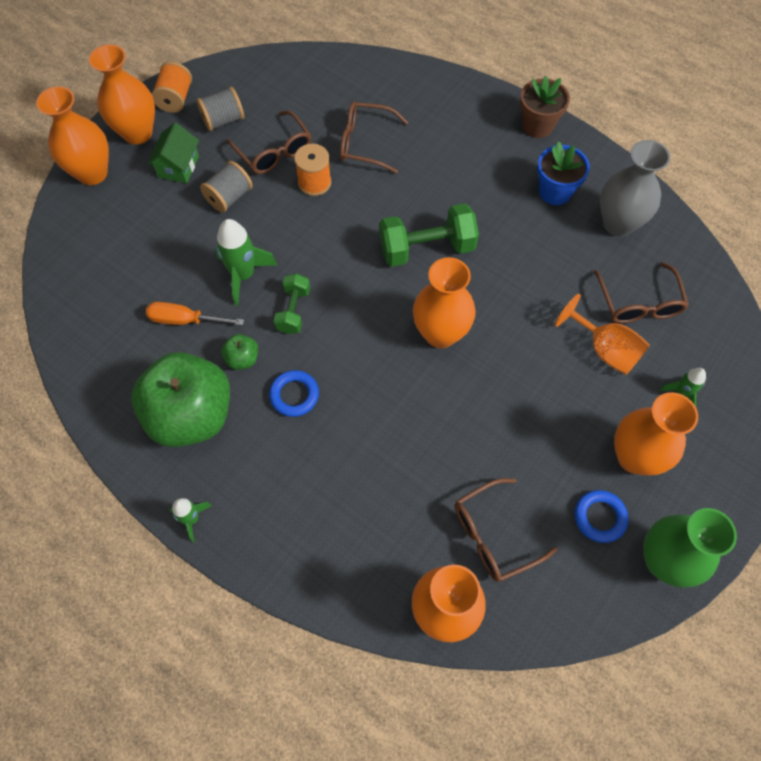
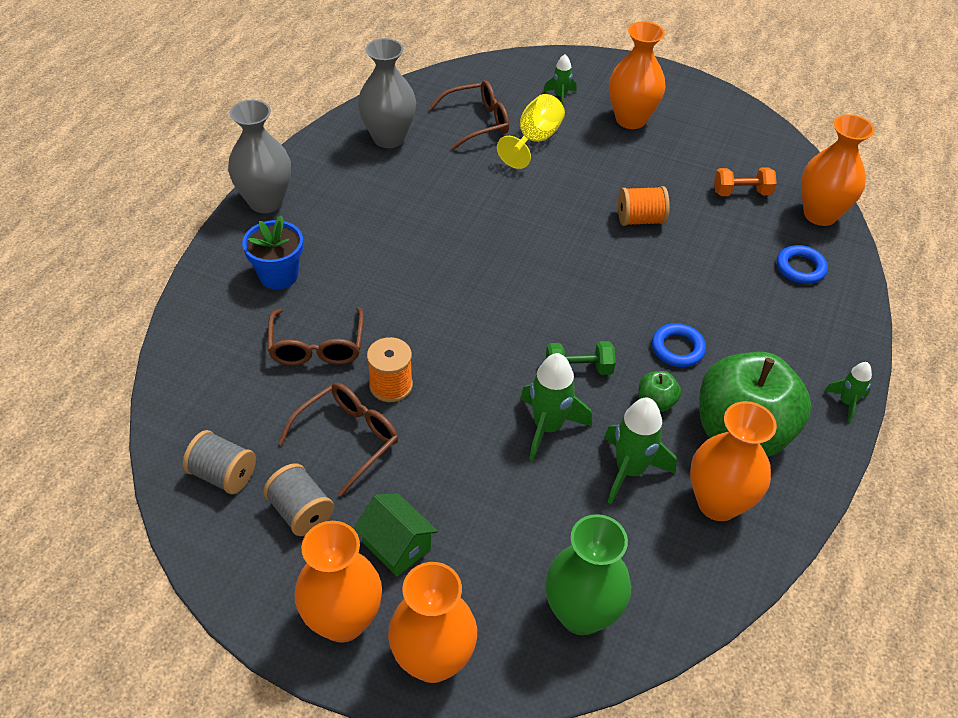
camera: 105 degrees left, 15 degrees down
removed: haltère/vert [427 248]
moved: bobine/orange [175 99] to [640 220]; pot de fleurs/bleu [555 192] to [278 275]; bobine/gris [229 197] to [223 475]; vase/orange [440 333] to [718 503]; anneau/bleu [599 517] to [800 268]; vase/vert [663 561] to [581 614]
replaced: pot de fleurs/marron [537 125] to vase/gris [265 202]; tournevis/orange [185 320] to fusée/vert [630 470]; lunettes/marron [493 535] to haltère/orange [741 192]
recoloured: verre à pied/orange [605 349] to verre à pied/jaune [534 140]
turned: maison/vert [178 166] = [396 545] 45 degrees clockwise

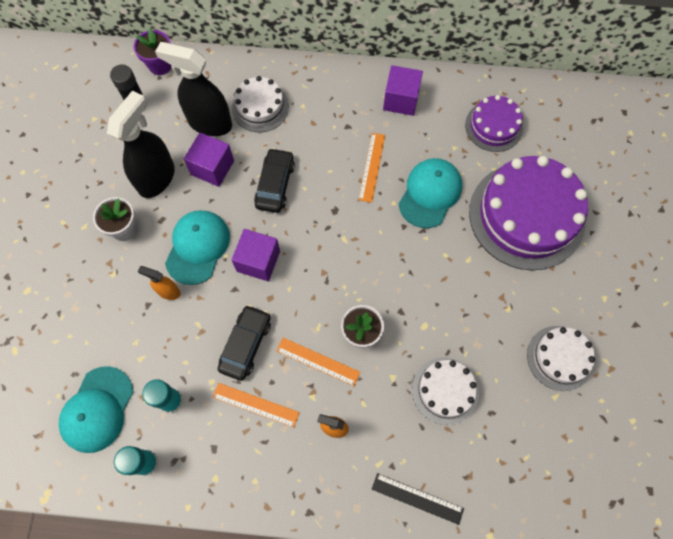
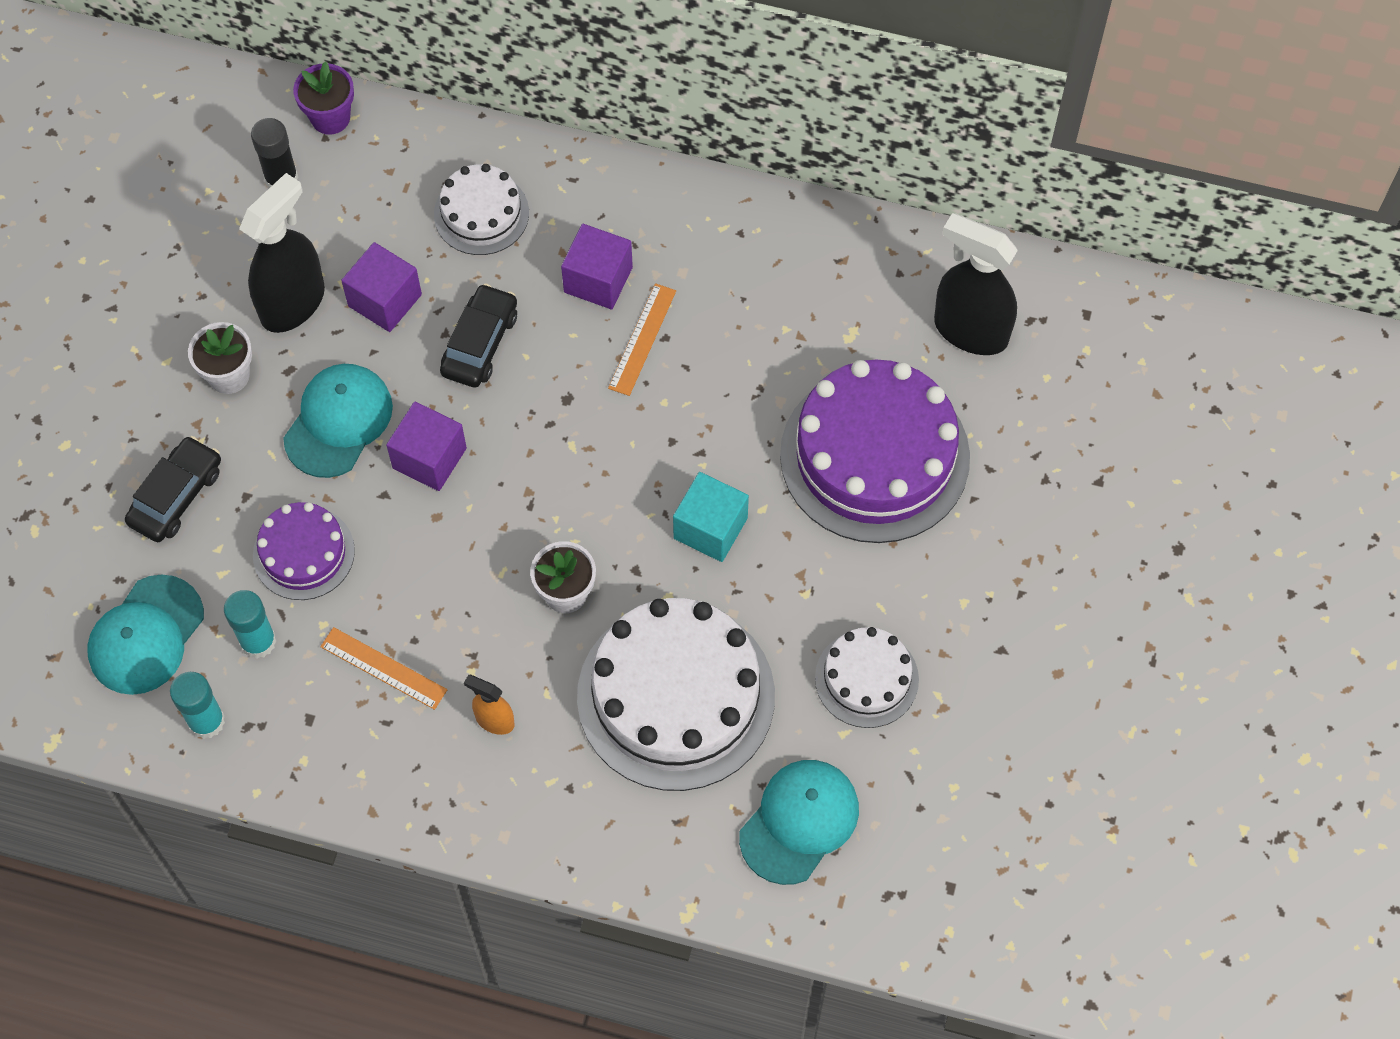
camera: 10 degrees right, 5 degrees down
removed: vaporisateur/orange [168 291]; règle/orange [318 361]; règle/noir [417 498]
added: cube/turquoise [710 528]
moved: vaporisateur/noir [209 123] to [970 330]; cube/violet [401 100] to [598 280]; gâteau/violet [494 126] to [303 553]; casquette/turquoise [430 193] to [799 822]; voiture/noir [246 345] to [176 496]
resized: gâteau/blanc [445 390] = [676 696] x1.90

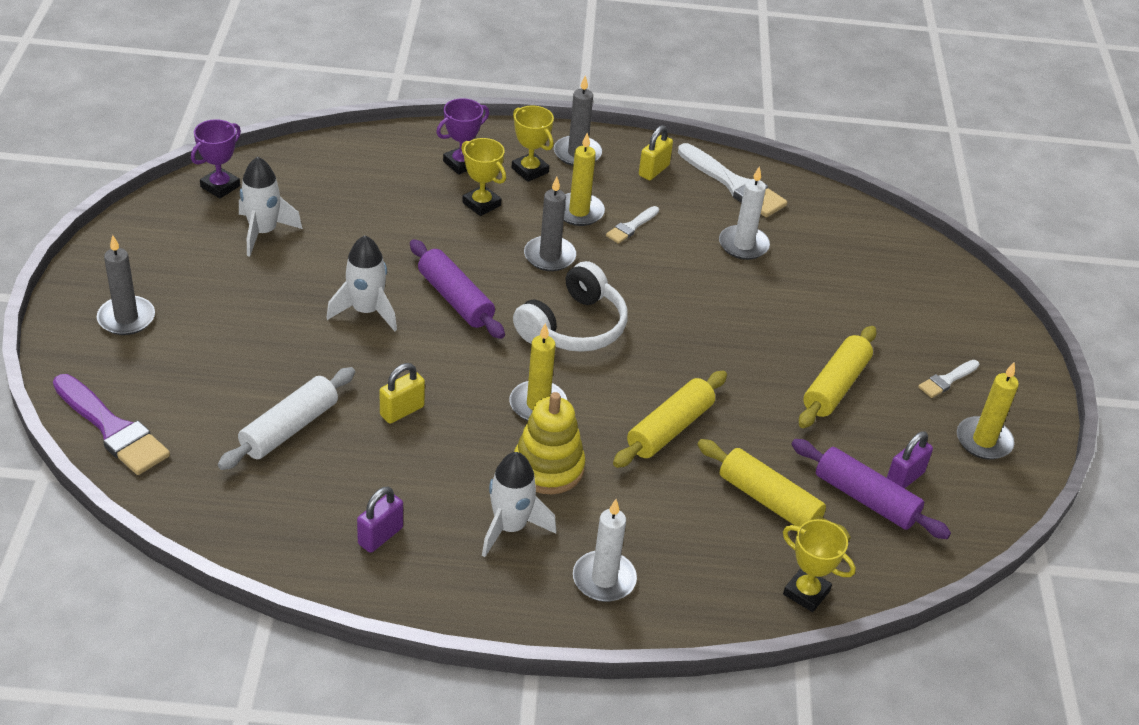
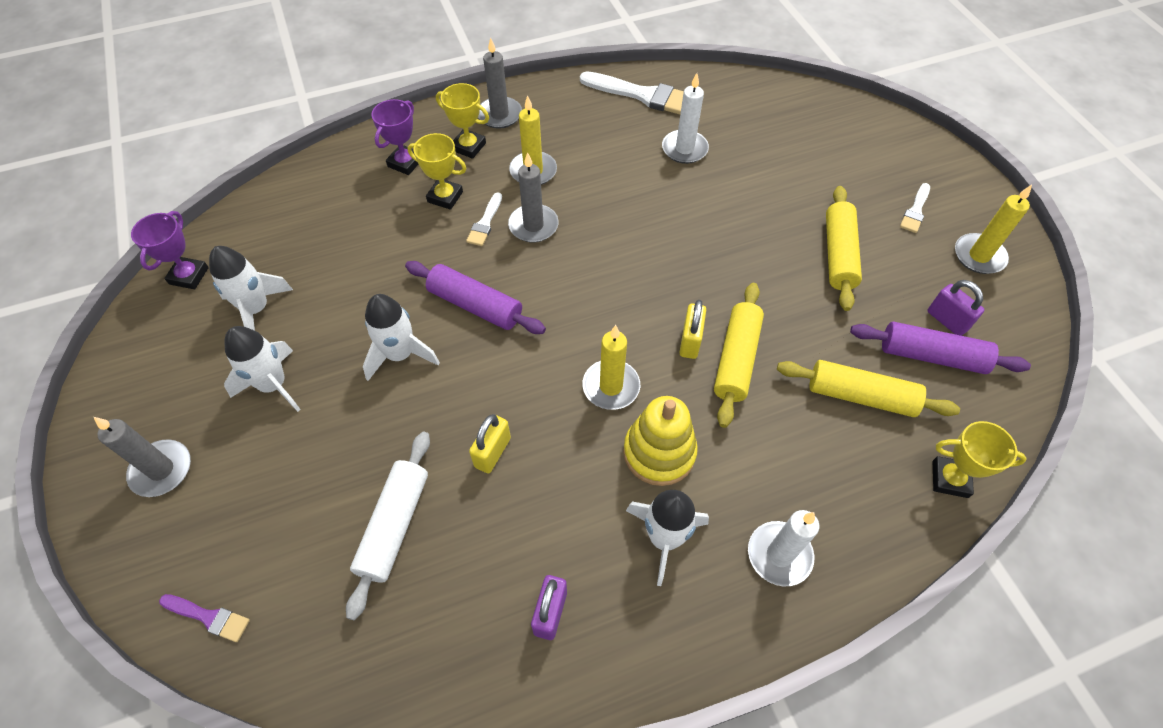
camera: 20 degrees left, 15 degrees up
removed: casque audio/blanc [573 326]
added: fusée/blanc [273 385]
moved: cadenas/jaune [653 170] to [690 341]; pinceau/blanc [631 227] to [485 223]
turned: cadenas/violet [904 478] = [947 320] 60 degrees counterclockwise
resized: pinceau/violet [112 429] = [209 617] x0.52

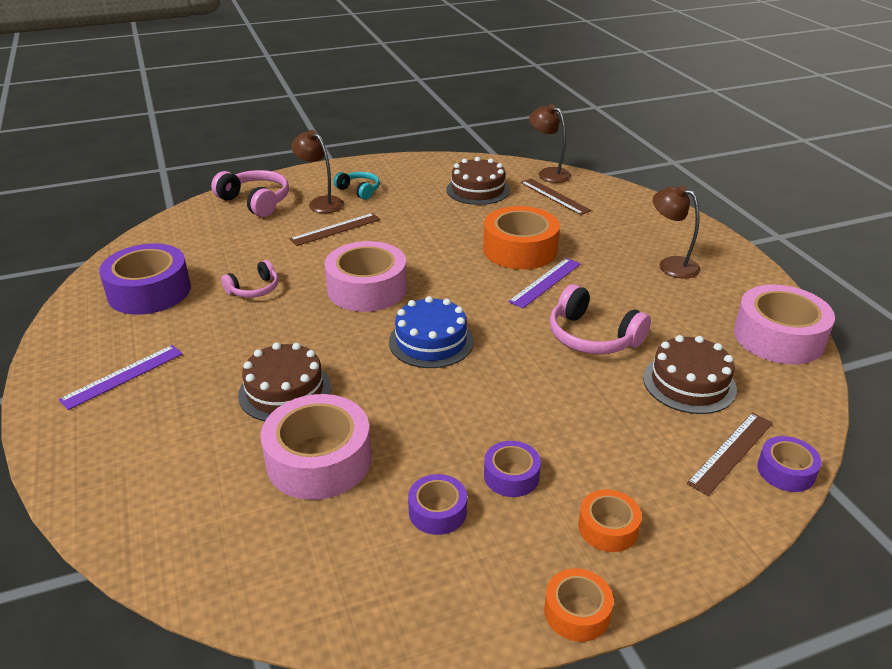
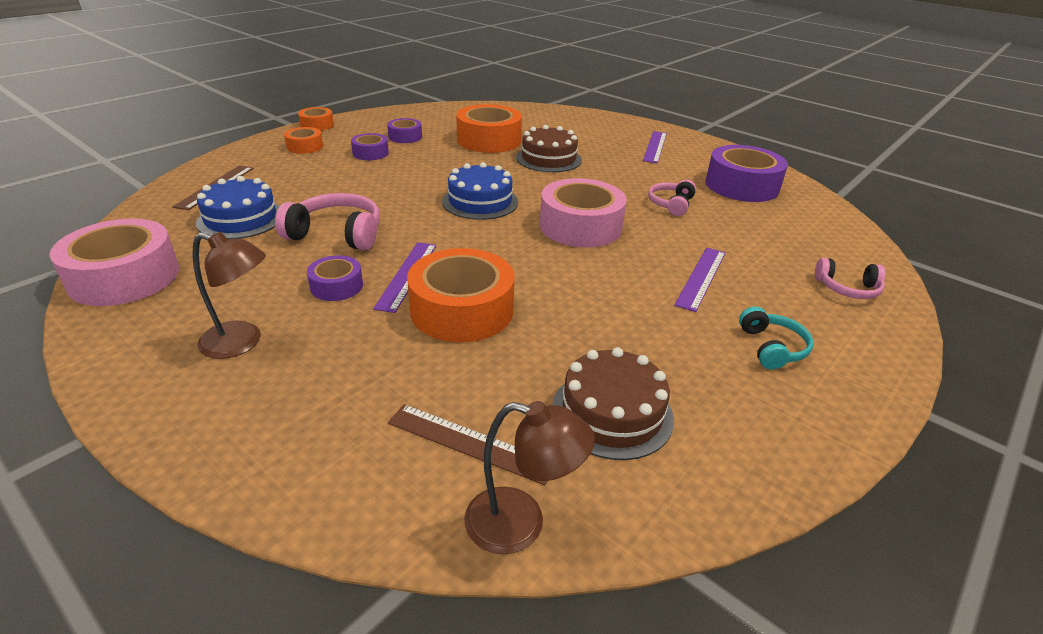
camera: 150 degrees right, 0 degrees up
removed: lampe/marron [321 202]
moved: ruban adhésif/violet [786 471] to [336 286]
recoloured: règle/marron [336 229] to règle/violet [701 277]; gâteau/marron [689 383] to gâteau/bleu [241 219]; ruban adhésif/rose [319 460] to ruban adhésif/orange [489 140]
turned: casque audio/turquoise [359 191] = [771 347] 105 degrees counterclockwise
resized: casque audio/rose [255 202] = [847 288] x0.62

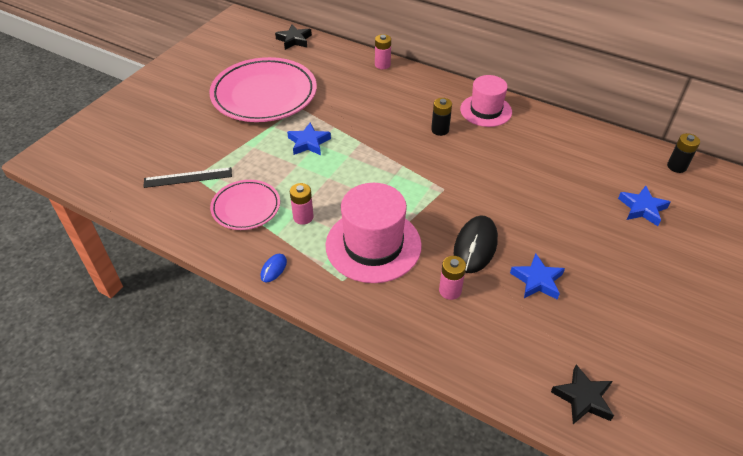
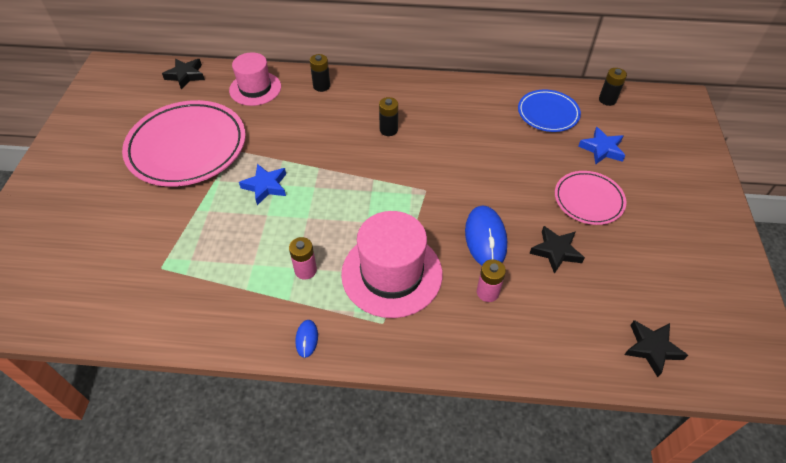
camera: 25 degrees left, 5 degrees up
removed: pile/rose [382 65]; règle/noir [188 177]
added: pile/noir [321 86]; assiette/bleu [548 113]
moved: chapeau/rose [486 110] to [255 88]; assiette/rose [246 207] to [588 200]
recoloured: souris/noir [475 246] to souris/bleu [485 238]; étoile/bleu [537 280] to étoile/noir [556 251]

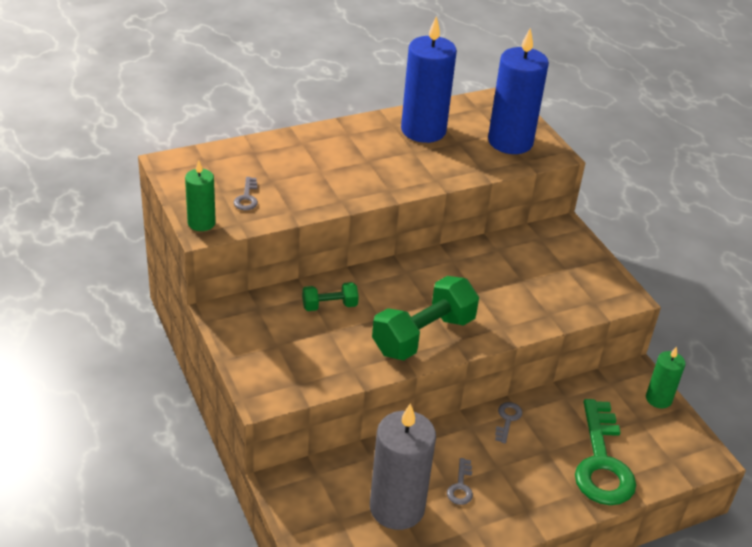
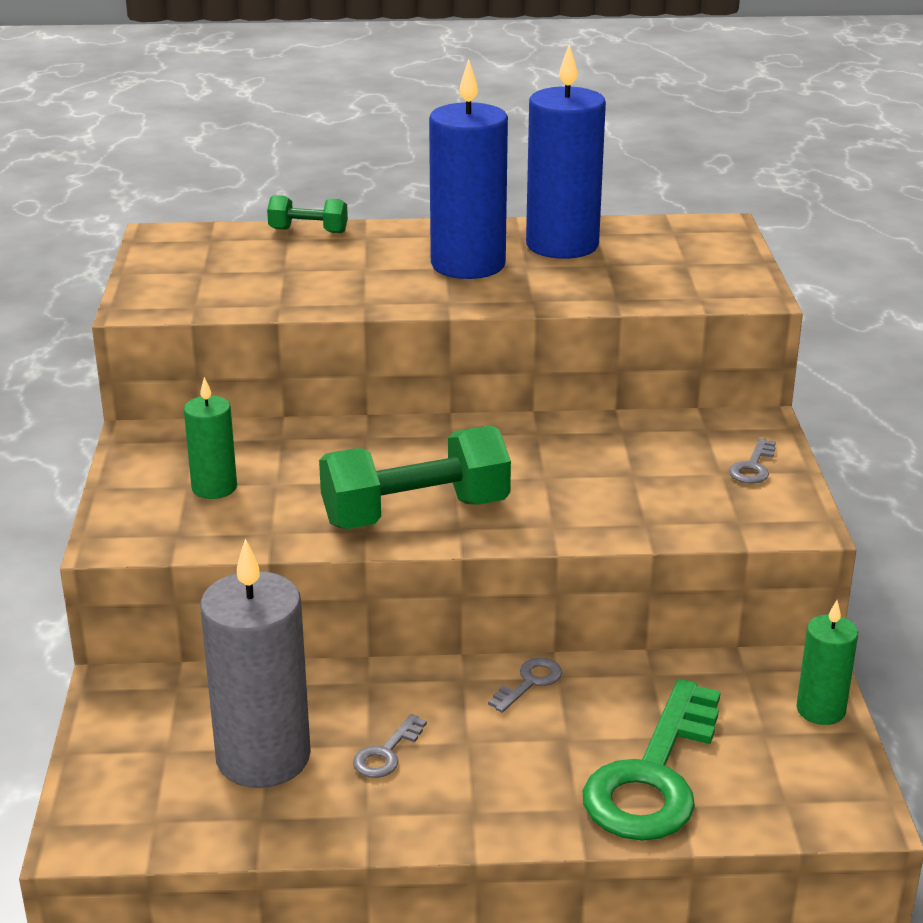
camera: 25 degrees right, 10 degrees down
moved: bougie/bleu [510 142] to [468 265]; bougie/vert [201 223] to [214 487]; clé/gris [247 197] to [753 467]; haltère/vert [329 306] to [308 231]

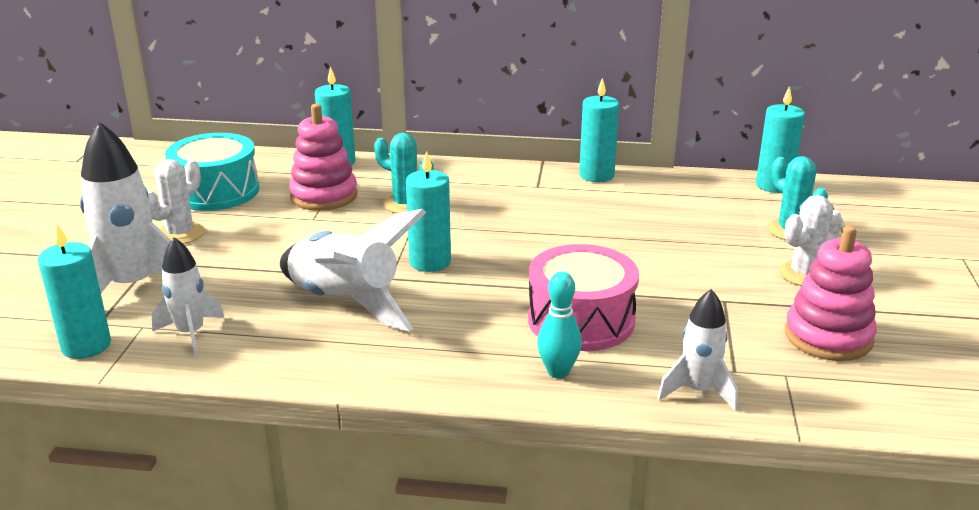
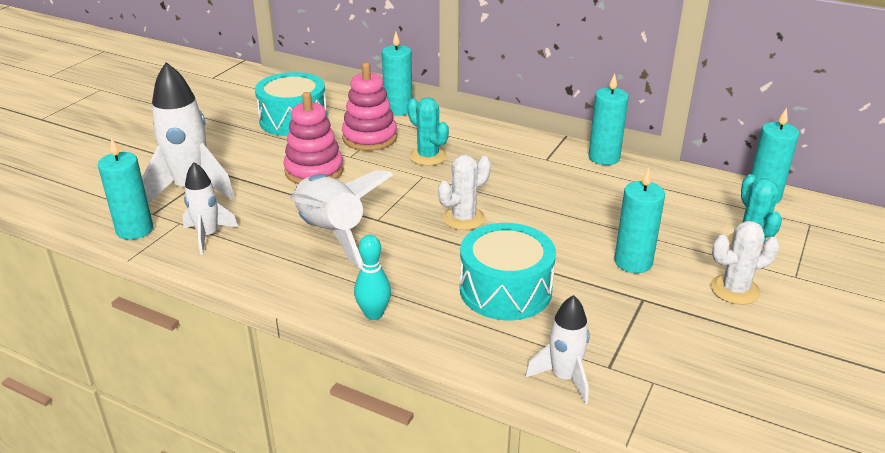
camera: 20 degrees right, 5 degrees up
moved: bougie/turquoise [430 262] to [633 262]; cactus/blanc [180 234] to [463 218]; jouet à empiler/rose [828 337] to [314 171]; quille/turquoise [558 371] to [373 314]
recoloured: tambour/rose [581 320] to tambour/turquoise [505 290]

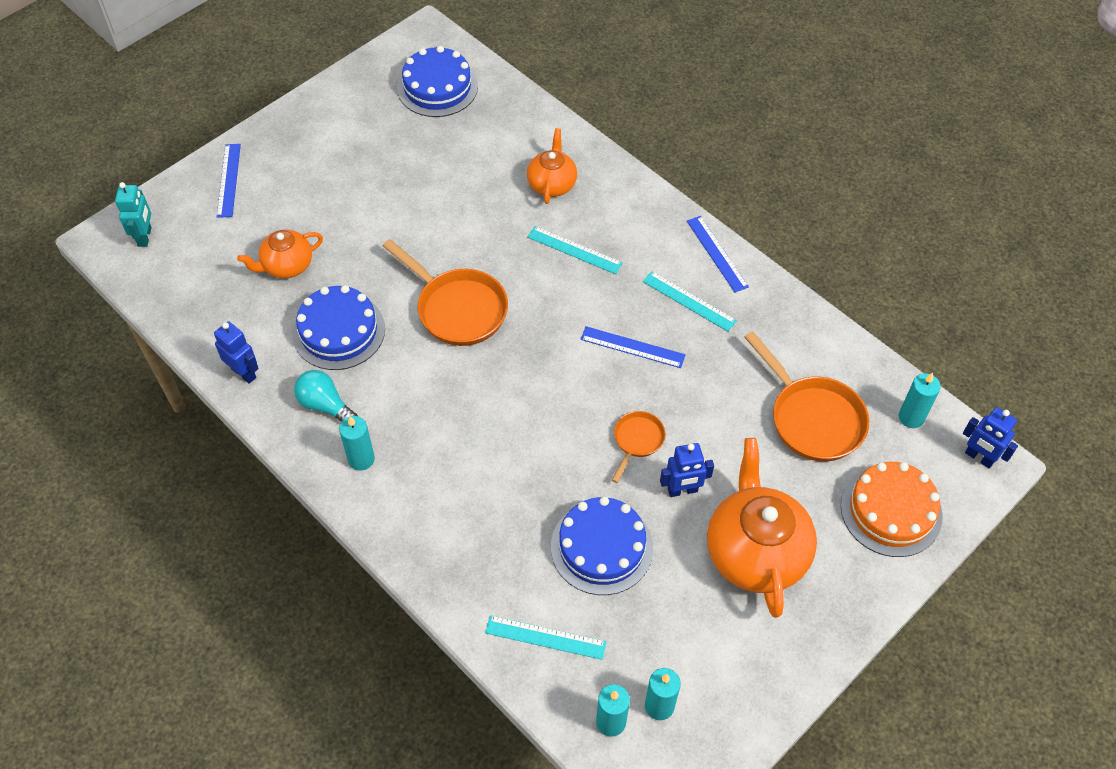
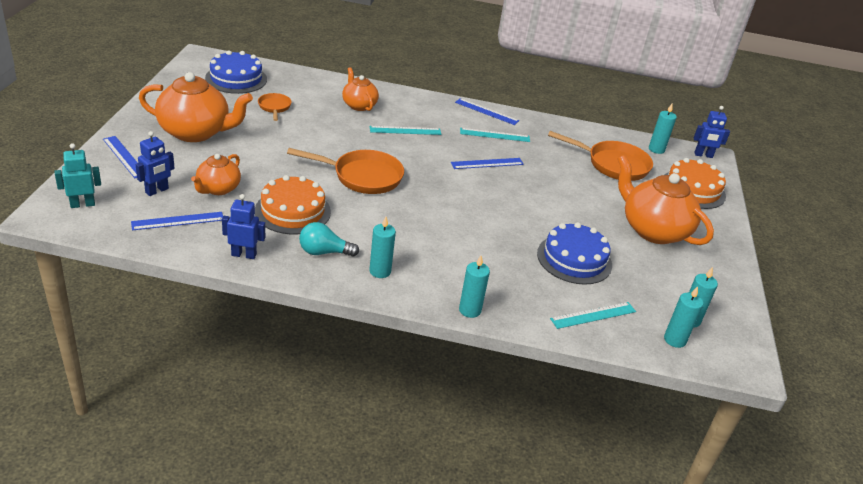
camera: 40 degrees left, 20 degrees down
added: théière/orange [195 132]; règle/bleu [178 221]; bougie/turquoise [470 310]
moved: poêle/orange [637 441] to [274 107]; robot/bleu [682 490] to [157 191]
recoloured: gâteau/bleu [338 331] to gâteau/orange [292 211]
turned: robot/turquoise [145 237] = [82 204] 75 degrees counterclockwise

